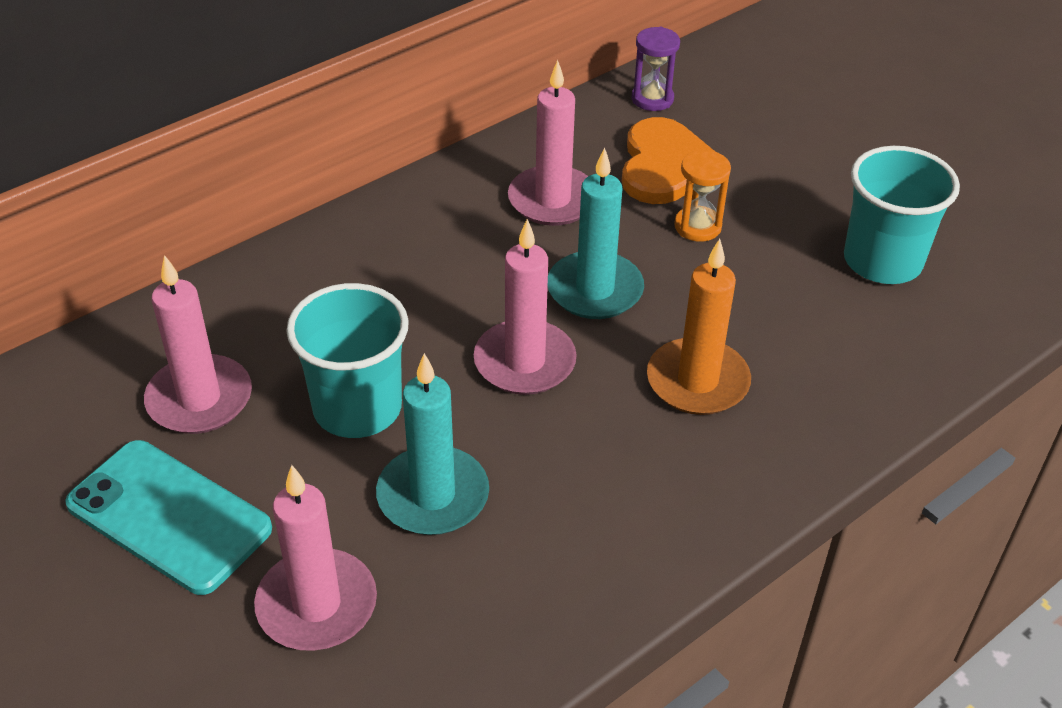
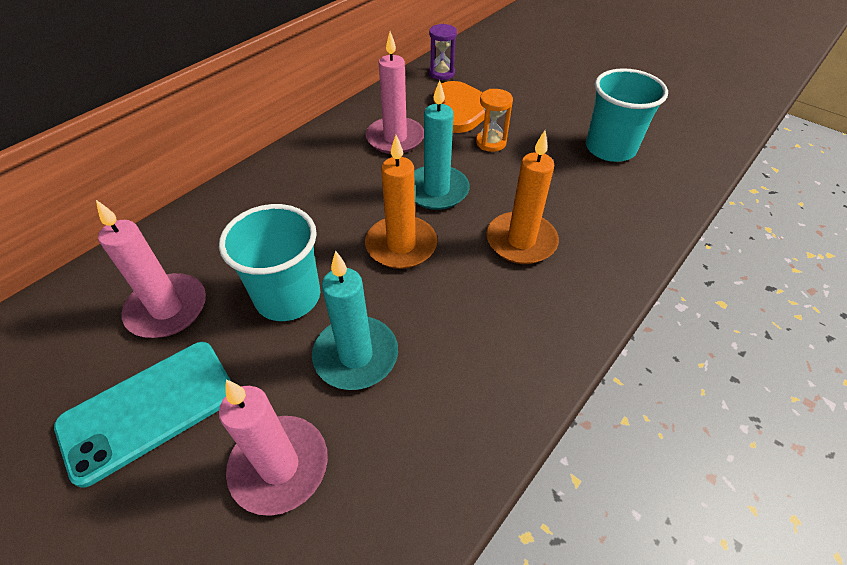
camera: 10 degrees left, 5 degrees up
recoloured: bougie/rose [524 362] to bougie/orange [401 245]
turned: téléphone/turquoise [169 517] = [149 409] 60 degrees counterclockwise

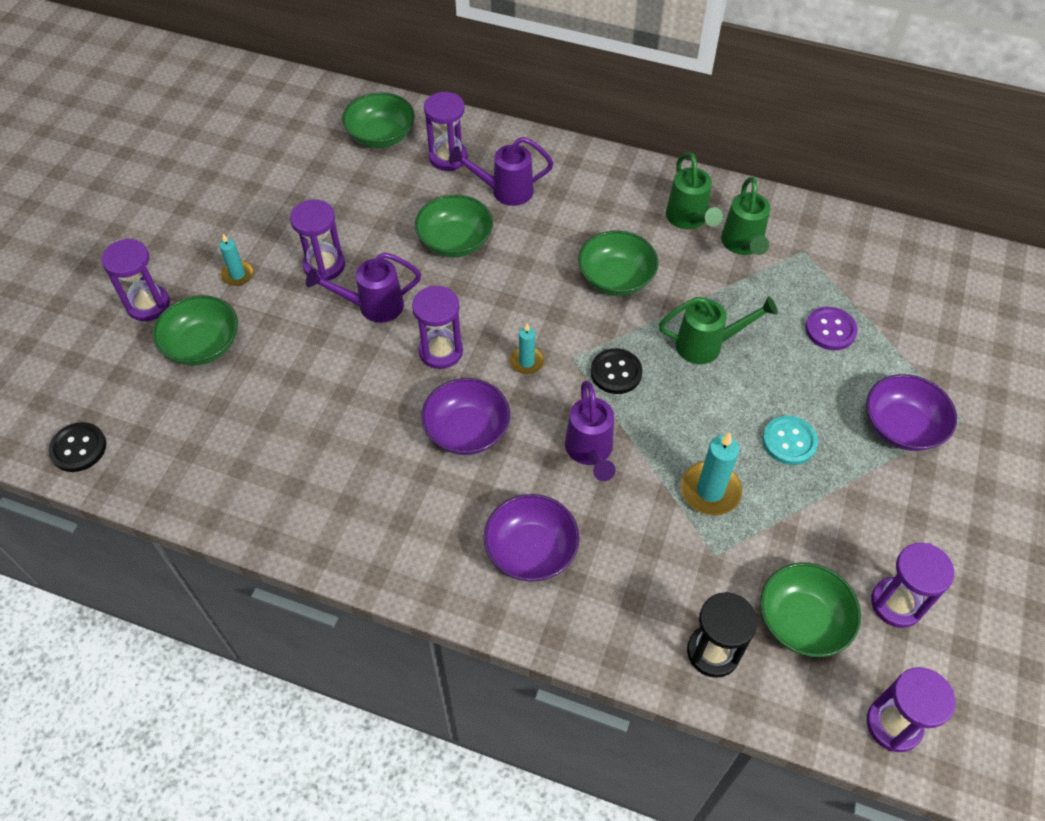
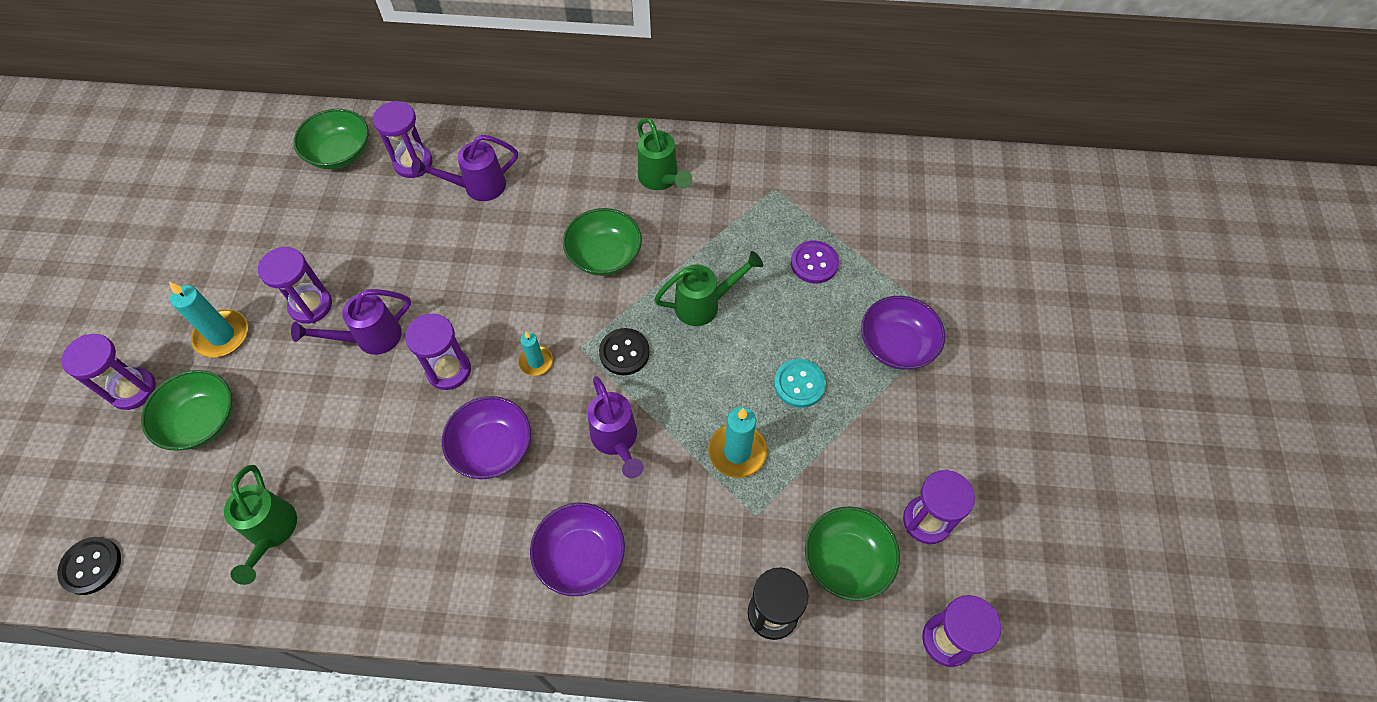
camera: 15 degrees left, 5 degrees up
removed: bol/vert [455 241]
moved: arrosoir/vert [743 245] to [272 533]
resized: bougie/turquoise [237 275] = [222 335] x1.62

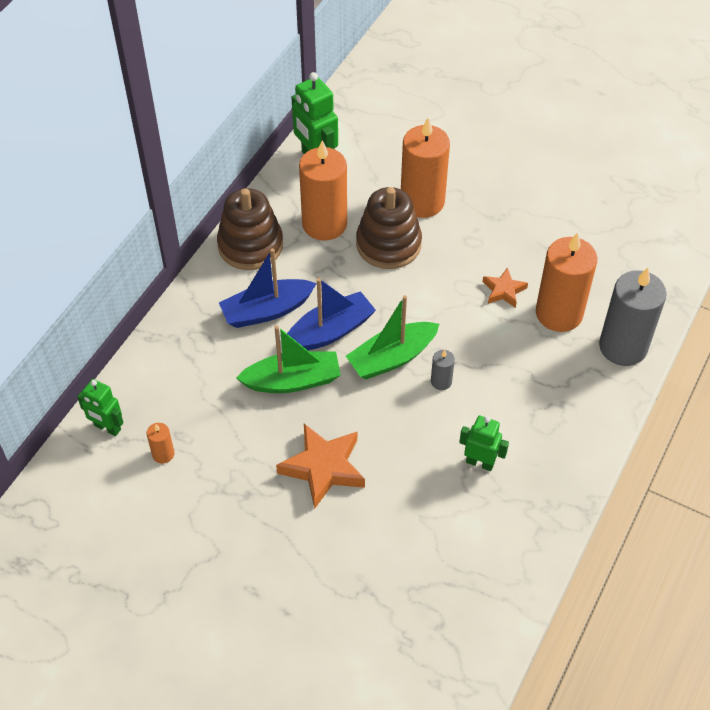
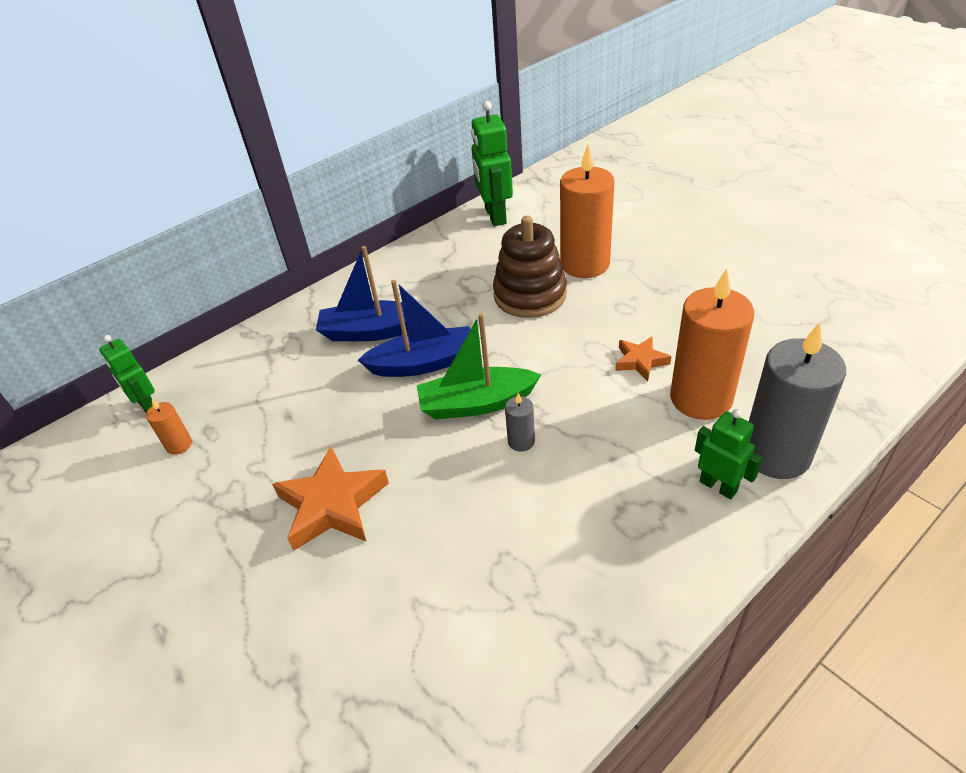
camera: 25 degrees right, 10 degrees down
removed: bougie/orange [324 224]; jouet à empiler/marron [250 245]; bateau/vert [292 381]
moved: robot/vert [480 462] to [718 486]

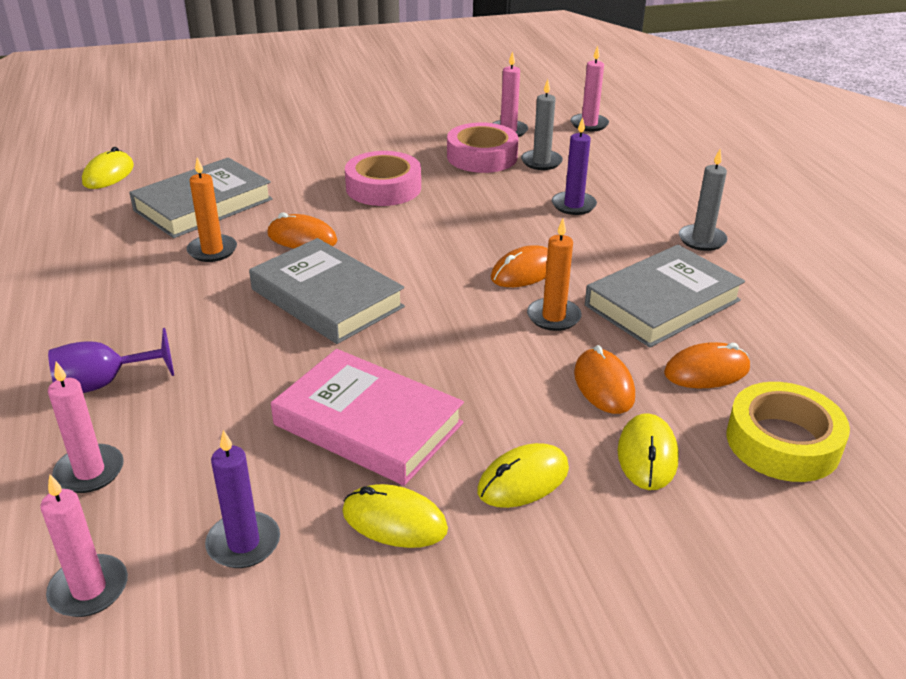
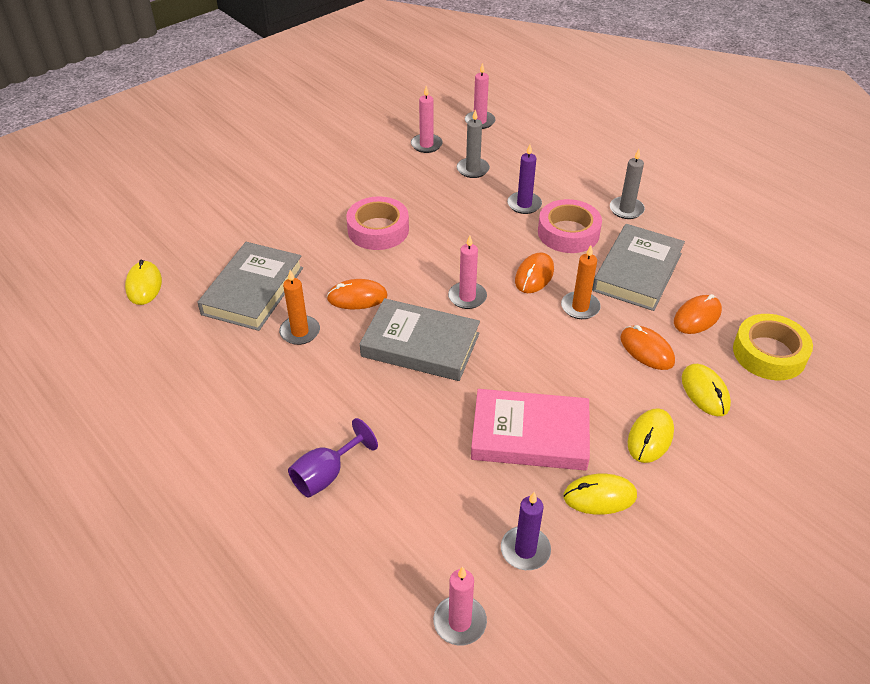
camera: 25 degrees left, 10 degrees up
moved: ruban adhésif/rose [482 157] to [568 233]; bougie/rose [89 472] to [467 297]

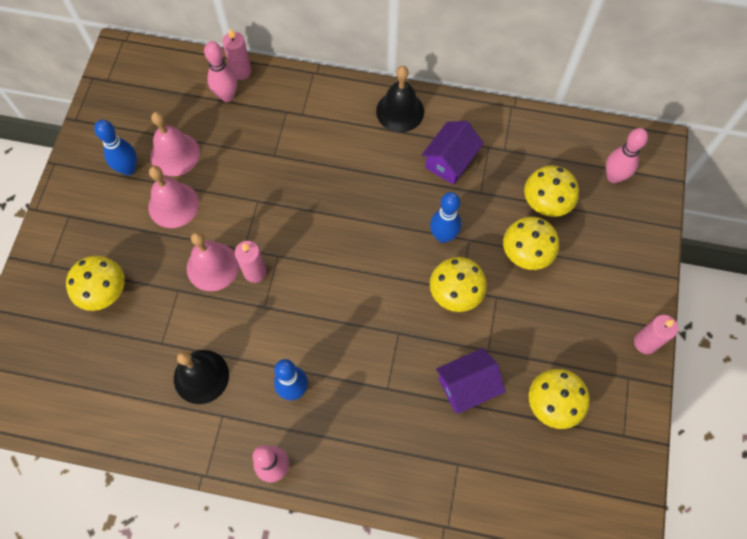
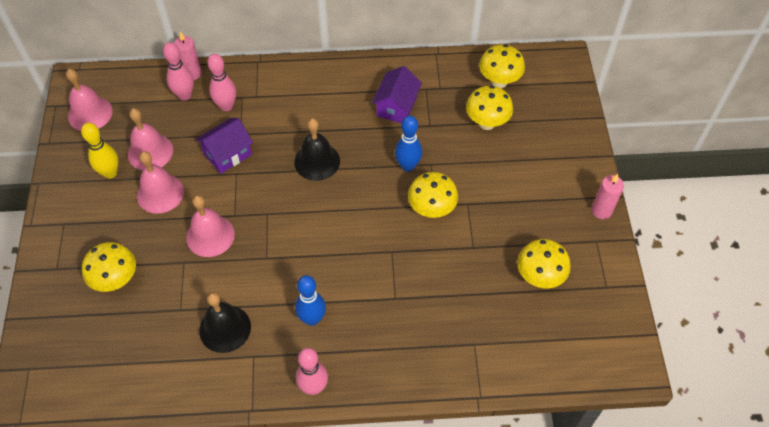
camera: 15 degrees left, 10 degrees down
removed: bougie/rose [255 272]
added: cloche/rose [90 113]
moved: cloche/noir [400 111] to [317 161]; quille/rose [613 177] to [226 106]; champignon/jaune [525 255] to [499 81]; maison/violet [467 386] to [227 154]
recoloured: quille/bleu [128 169] to quille/jaune [110 173]

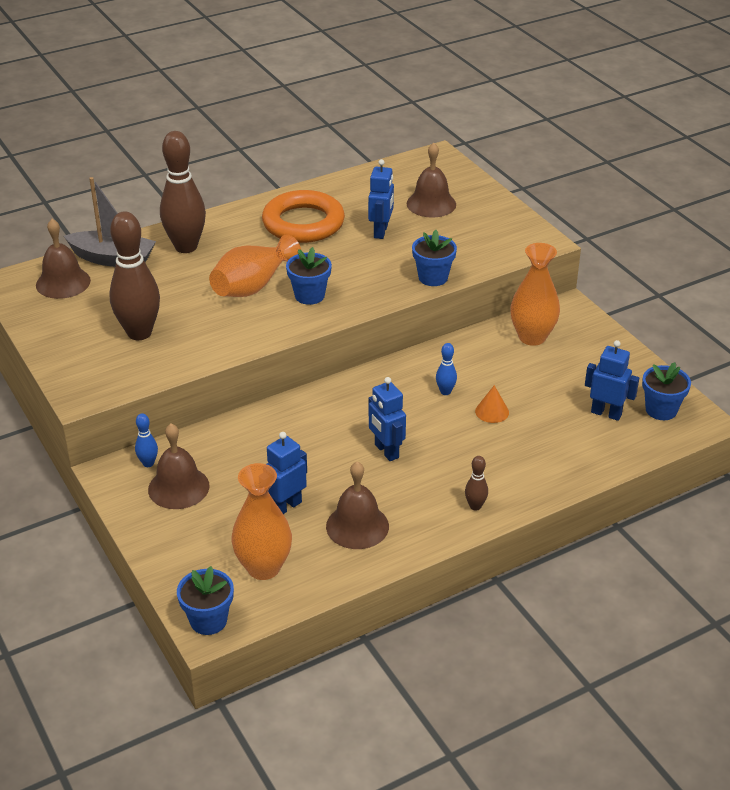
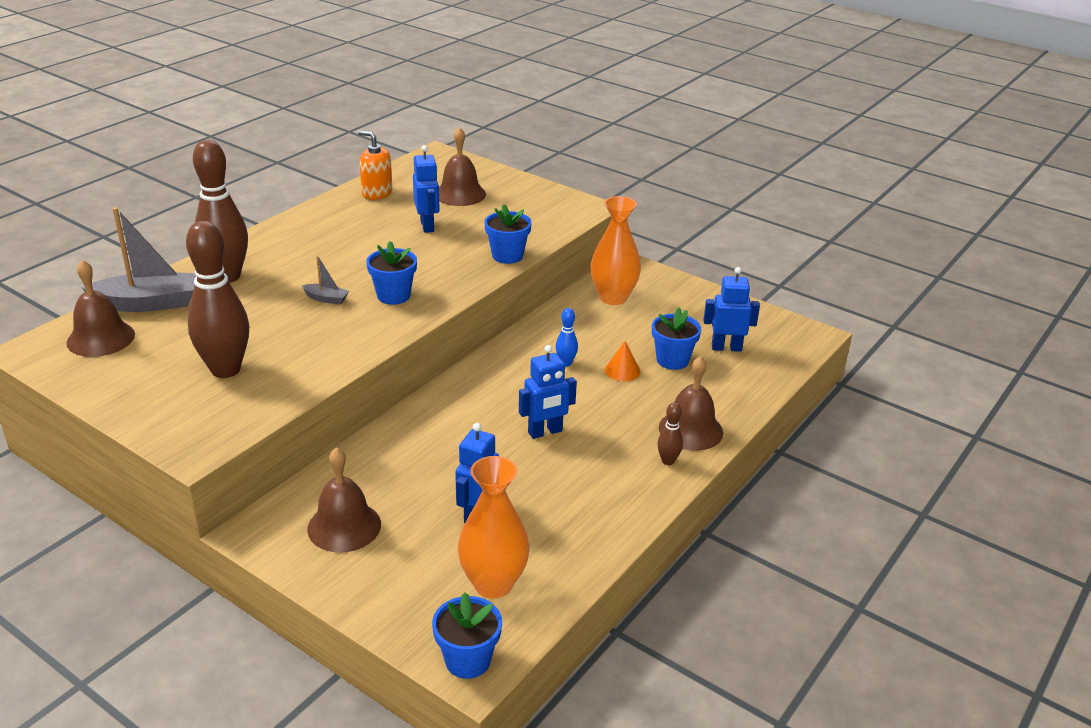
camera: 25 degrees left, 5 degrees down
removed: anneau/orange [303 223]; quille/bleu [148 463]
added: distributeur de savon/orange [377 193]
moved: pot de fleurs/bleu [661 410] to [672 360]; cloche/marron [357 526] to [690 430]
replaced: vase/orange [253 286] to bateau/gris [326 299]
turned: robot/bleu [386 451] = [545 432] 60 degrees counterclockwise

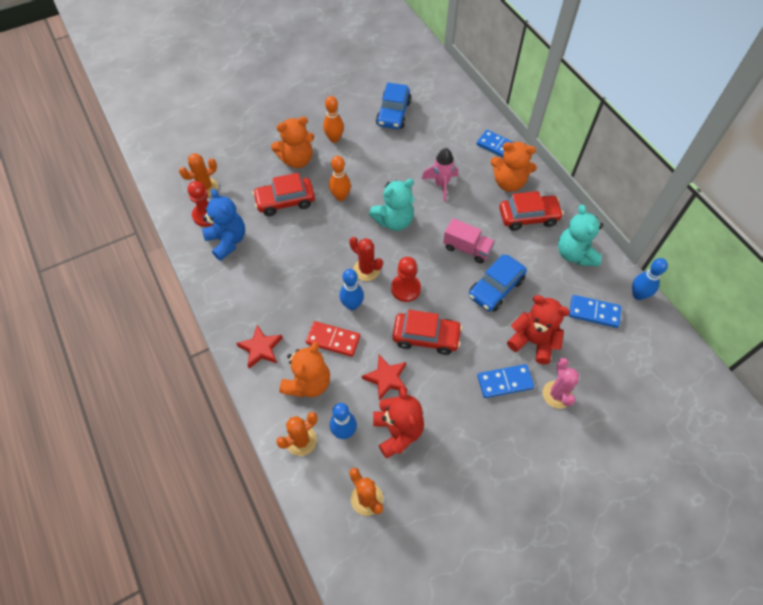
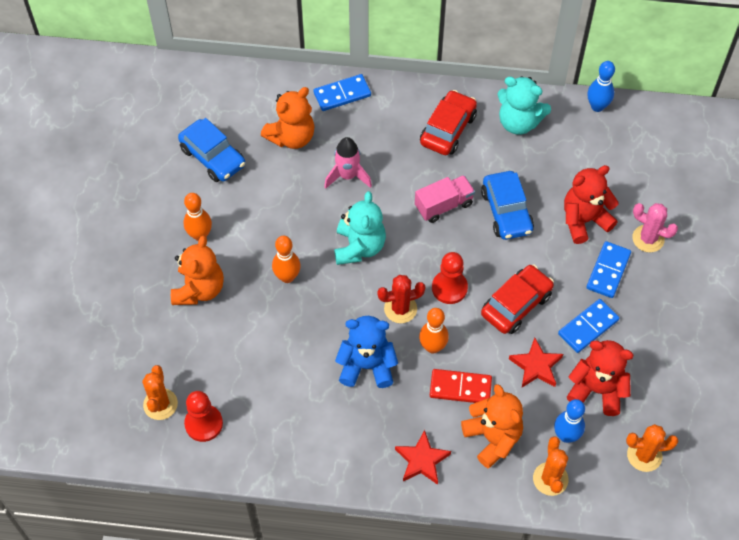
camera: 55 degrees left, 0 degrees up
removed: voiture/rouge [285 201]
moved: ours en peluche/orange [509 183] to [291 137]; ours en peluche/bleu [227 241] to [367 366]; domino/bleu [594 312] to [588 327]
recoloured: quille/bleu [352 305] to quille/orange [432 347]
turned: domino/rouge [333 340] = [460 388] 45 degrees clockwise

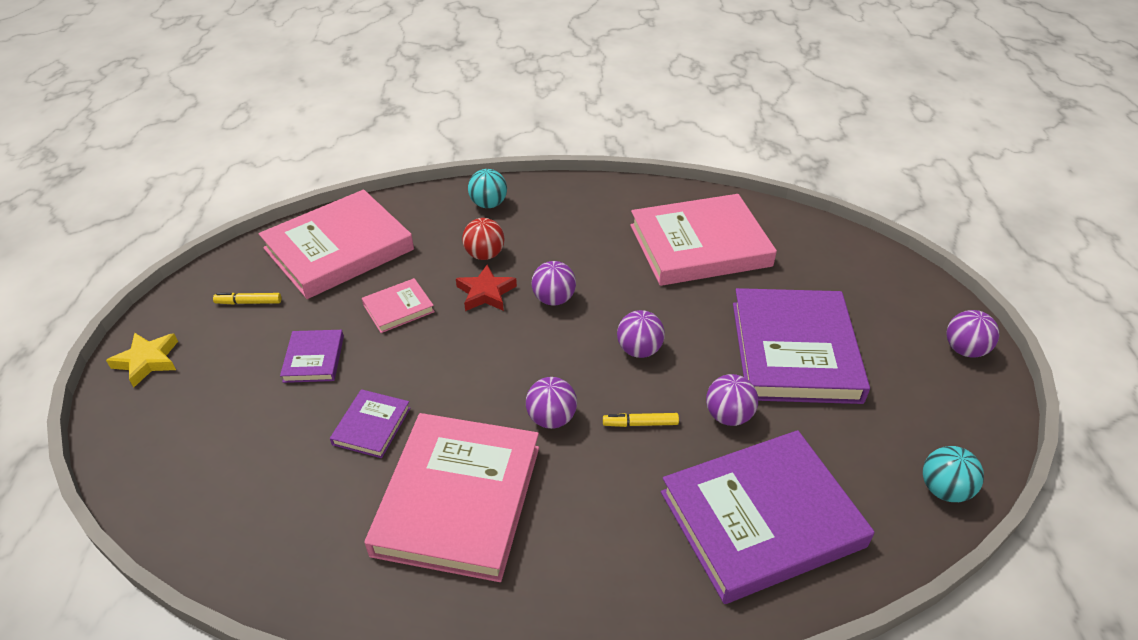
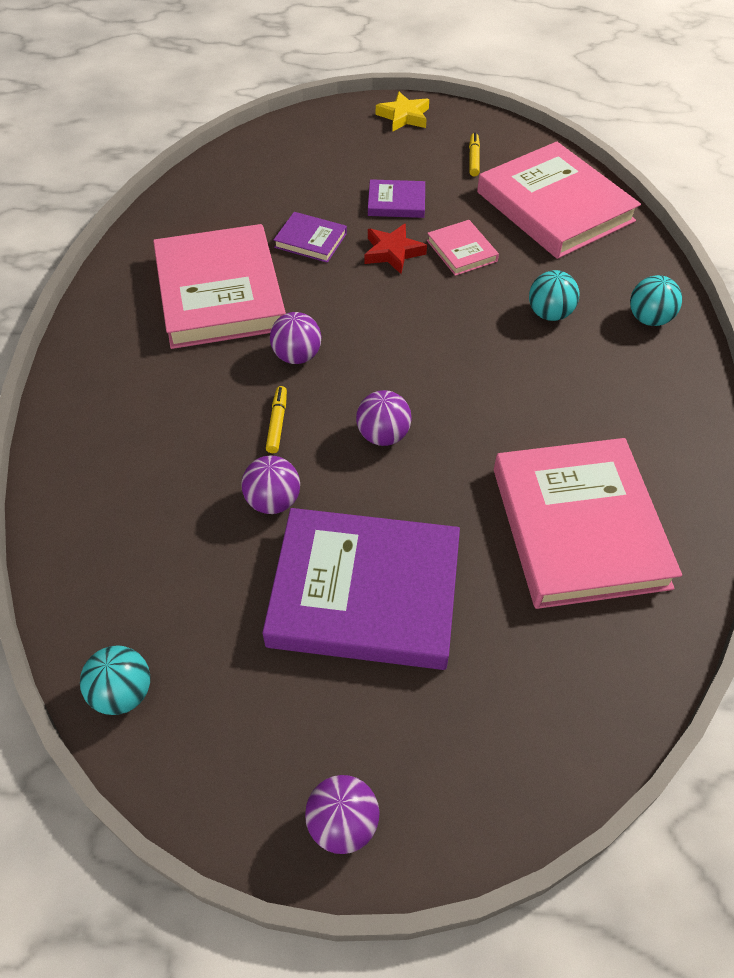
camera: 95 degrees right, 10 degrees up
removed: balle/violet [554 299]; livre/violet [761 519]
moved: étoile/rouge [486 293] to [392 252]
recoloured: balle/rouge [484 255] to balle/turquoise [549 314]
turned: livre/rose [458 499] = [220 292] 60 degrees clockwise

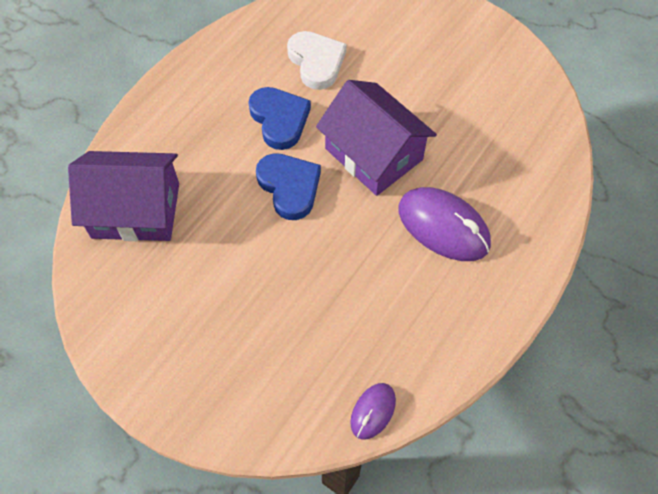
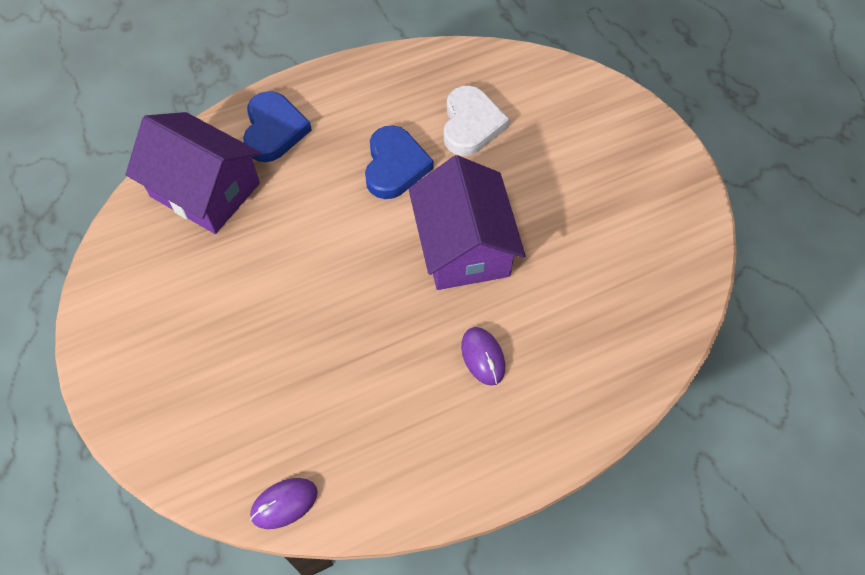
camera: 30 degrees right, 0 degrees up
moved: cœur/bleu [289 187] to [274 130]
resized: souris/violet [443 227] = [483 357] x0.54

